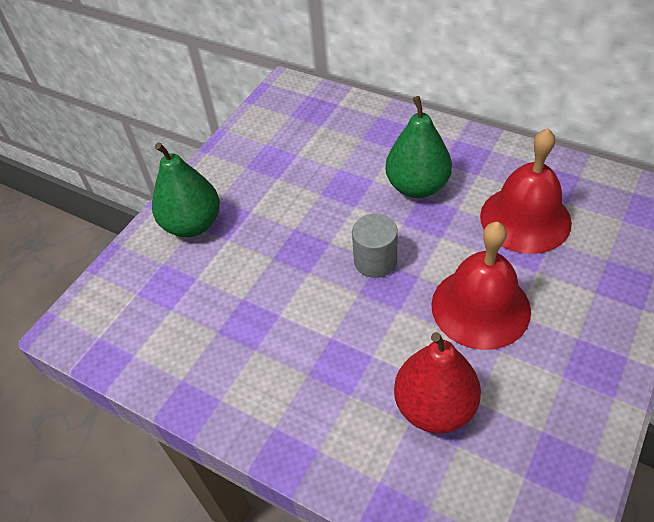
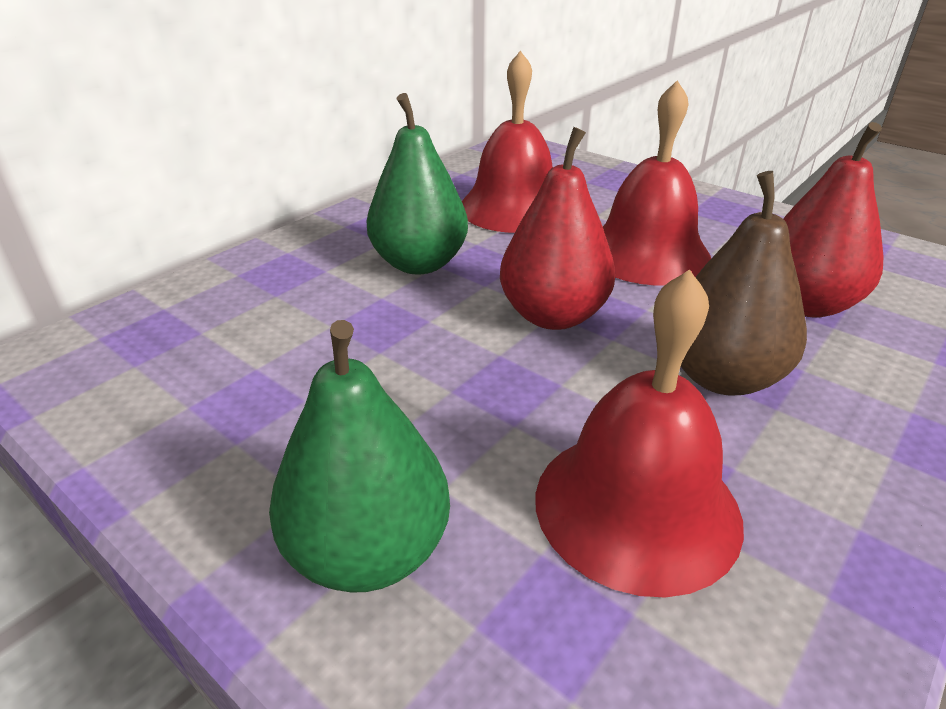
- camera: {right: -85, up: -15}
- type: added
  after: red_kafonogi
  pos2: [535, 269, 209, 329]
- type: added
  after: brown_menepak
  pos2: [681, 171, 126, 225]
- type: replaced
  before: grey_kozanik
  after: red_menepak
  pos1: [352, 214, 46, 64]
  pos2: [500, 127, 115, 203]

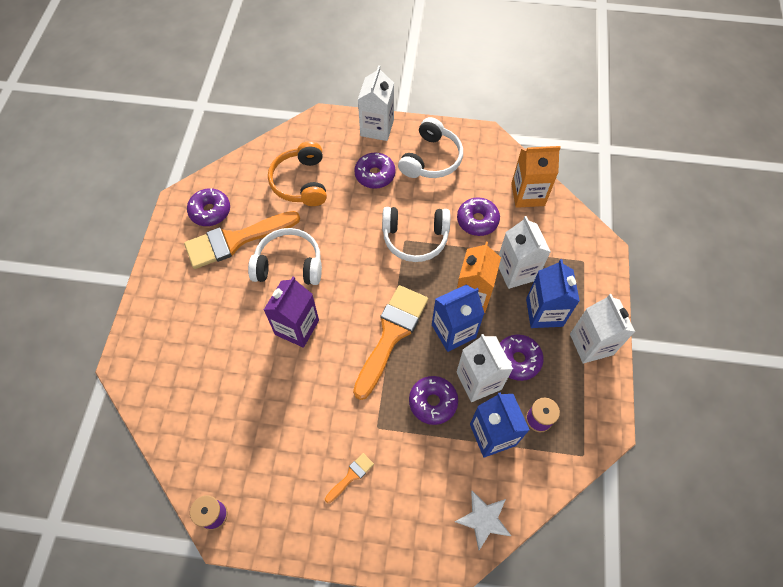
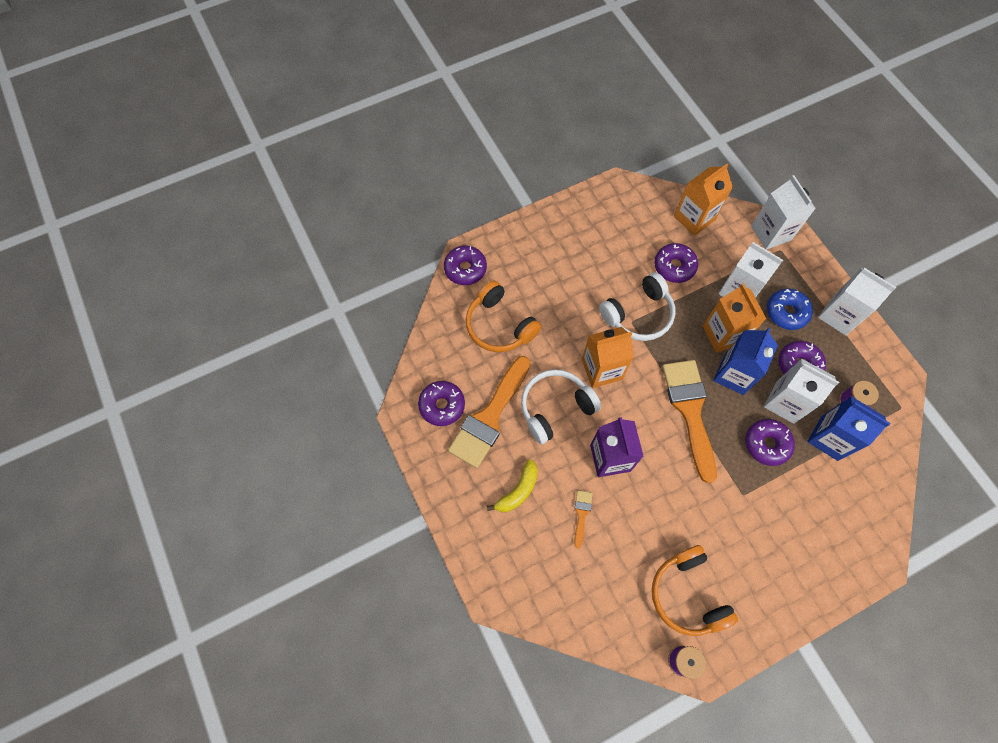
- camera: {right: -35, up: 5}
- type: removed
  before: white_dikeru
  pos1: [398, 117, 65, 61]
- type: removed
  before: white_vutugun
  pos1: [455, 491, 56, 59]
- type: added
  after: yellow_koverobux
  pos2: [487, 459, 51, 53]
- type: added
  after: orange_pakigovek
  pos2: [582, 327, 52, 61]
- type: added
  after: orange_dikeru
  pos2: [652, 545, 86, 91]
- type: moved
  before: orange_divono
  pos1: [325, 453, 49, 50]
  pos2: [574, 490, 19, 58]
- type: moved
  before: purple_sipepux
  pos1: [354, 152, 42, 37]
  pos2: [444, 245, 43, 40]
- type: moved
  before: white_pakigovek
  pos1: [358, 65, 36, 76]
  pos2: [751, 175, 65, 75]
- type: replaced
  before: blue_pakigovek
  after: blue_sipepux
  pos1: [526, 259, 54, 69]
  pos2: [767, 289, 46, 41]

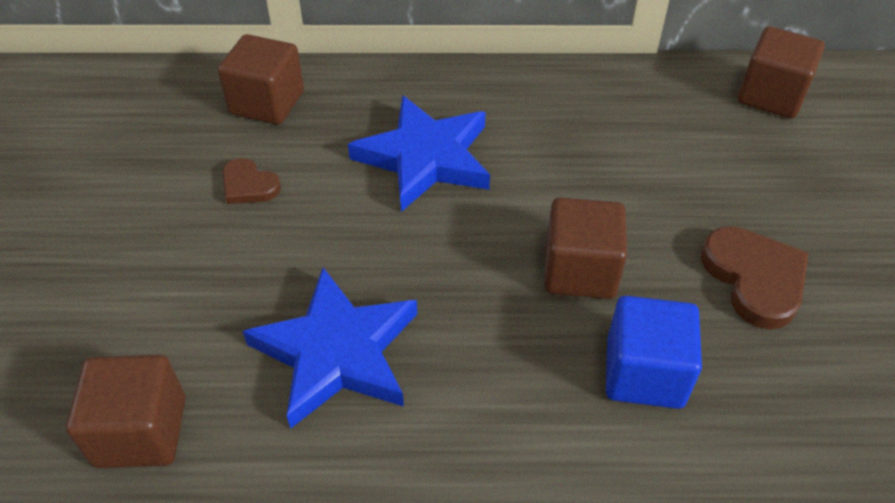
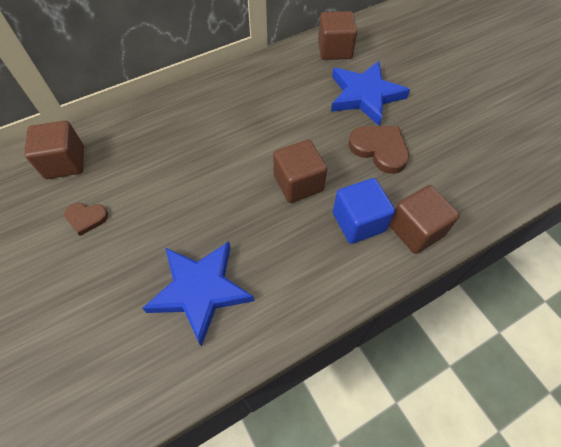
- camera: {right: -30, up: 10}
- type: moved
  before: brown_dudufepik
  pos1: [66, 355, 120, 113]
  pos2: [389, 185, 71, 69]
- type: moved
  before: blue_vutugun
  pos1: [348, 95, 142, 117]
  pos2: [331, 61, 79, 65]

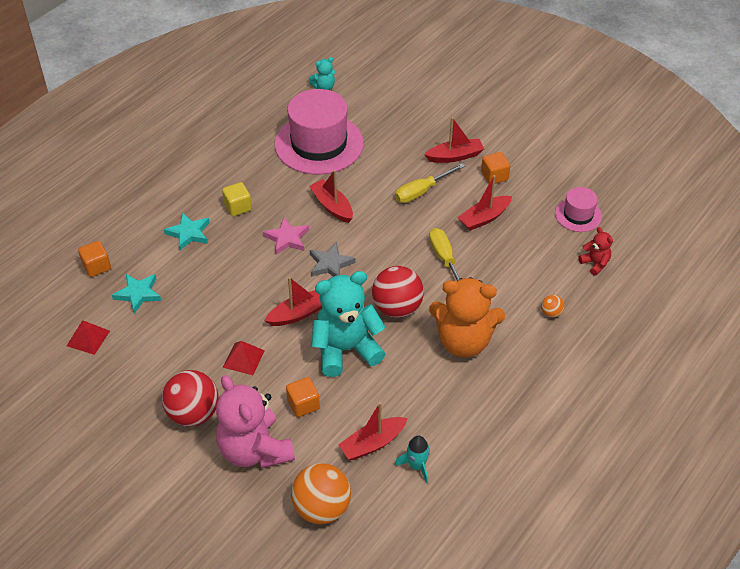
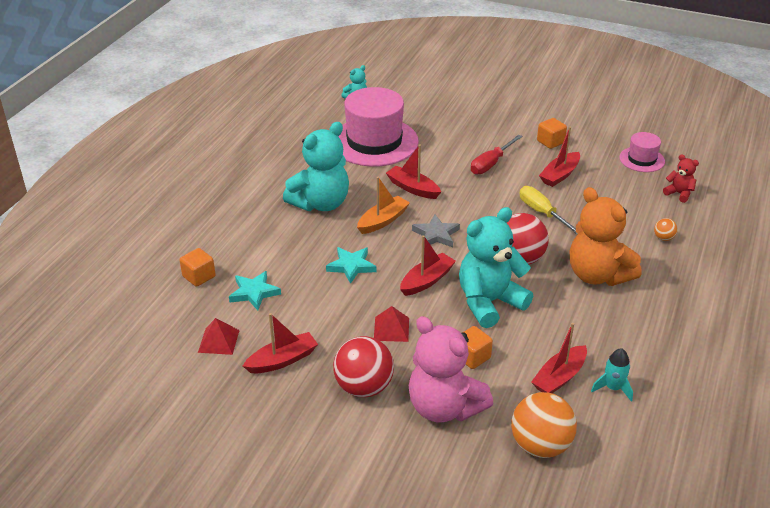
- camera: {right: -15, up: -10}
- type: moved
  before: turquoise_vutugun
  pos1: [164, 212, 46, 38]
  pos2: [326, 247, 50, 37]
- type: moved
  before: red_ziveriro
  pos1: [424, 117, 60, 46]
  pos2: [243, 313, 75, 60]
- type: replaced
  before: yellow_dudufepik
  after: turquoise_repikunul
  pos1: [222, 182, 30, 34]
  pos2: [283, 122, 66, 89]
- type: replaced
  before: pink_vutugun
  after: orange_ziveriro
  pos1: [263, 217, 46, 37]
  pos2: [357, 177, 53, 57]
- type: recoloured
  before: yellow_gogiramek
  after: red_gogiramek
  pos1: [395, 163, 70, 40]
  pos2: [471, 135, 52, 40]
- type: turned
  before: orange_repikunul
  pos1: [429, 277, 76, 80]
  pos2: [570, 187, 72, 99]
  turn: 60

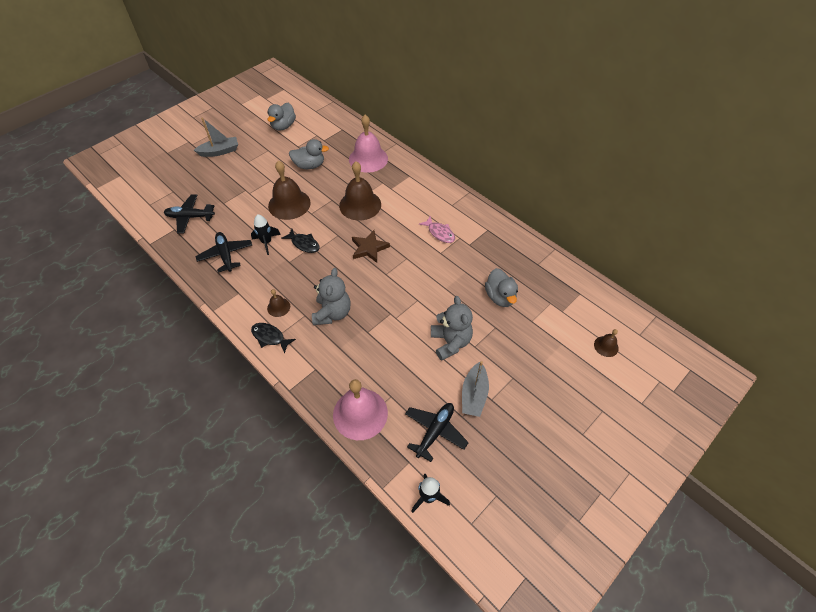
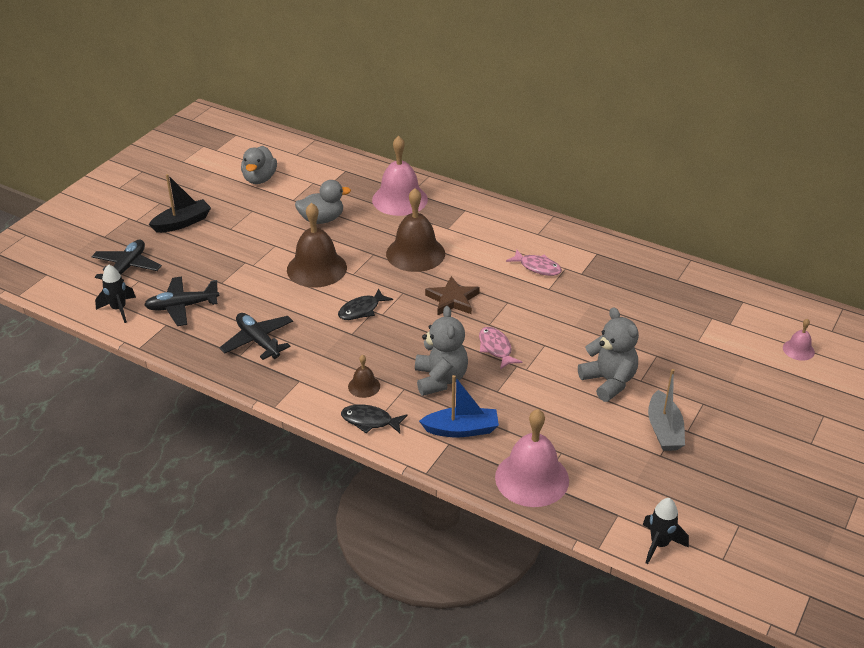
- camera: {right: -15, up: -15}
- type: removed
  before: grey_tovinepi
  pos1: [485, 268, 33, 39]
- type: added
  after: blue_ziveriro
  pos2: [419, 375, 80, 62]
- type: added
  after: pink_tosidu
  pos2: [479, 327, 44, 42]
- type: moved
  before: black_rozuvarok
  pos1: [251, 214, 30, 41]
  pos2: [95, 264, 41, 59]
- type: moved
  before: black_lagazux
  pos1: [405, 403, 64, 59]
  pos2: [91, 240, 71, 42]
- type: recoloured
  before: grey_ziveriro
  after: black_ziveriro
  pos1: [194, 118, 44, 39]
  pos2: [149, 174, 62, 59]
- type: recoloured
  before: brown_kafonogi
  after: pink_kafonogi
  pos1: [594, 329, 25, 28]
  pos2: [783, 319, 32, 42]
- type: turned
  before: black_tosidu
  pos1: [281, 229, 39, 24]
  pos2: [338, 288, 55, 32]
  turn: 120

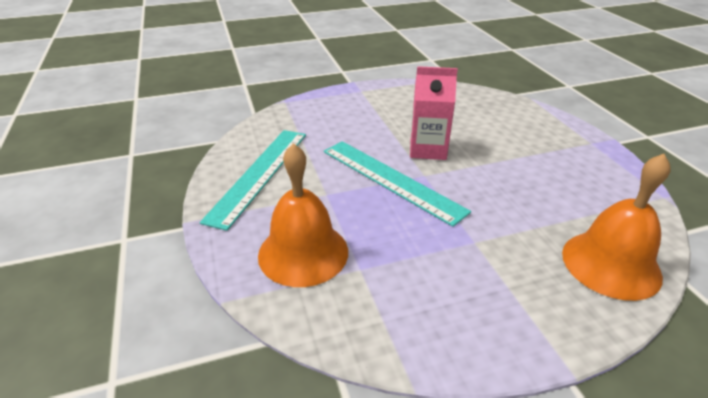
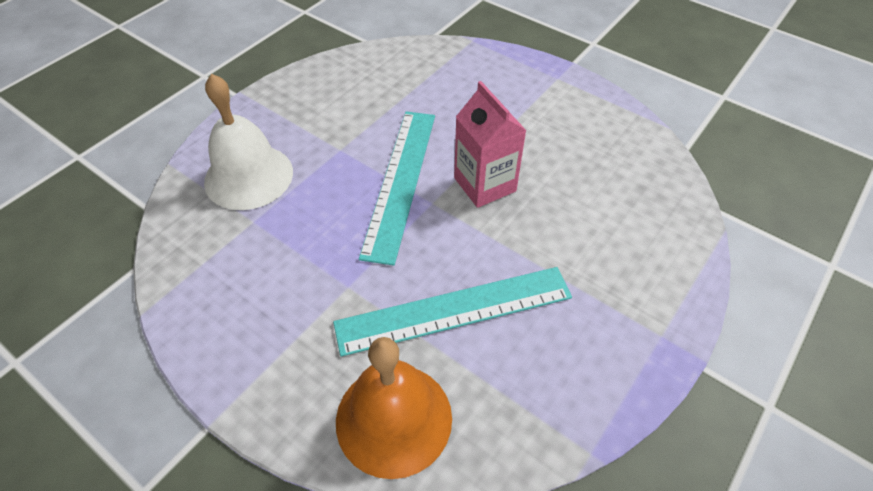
- camera: {right: 55, up: 15}
- type: moved
  before: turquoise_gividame
  pos1: [200, 130, 106, 101]
  pos2: [333, 267, 239, 90]
- type: recoloured
  before: orange_kafonogi
  after: white_kafonogi
  pos1: [258, 143, 90, 144]
  pos2: [204, 74, 89, 136]

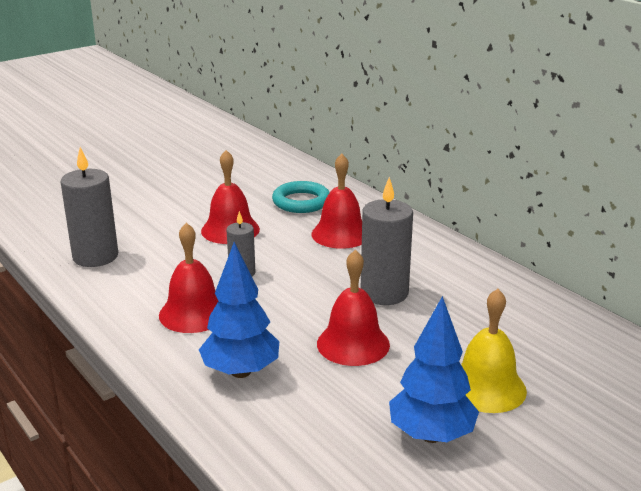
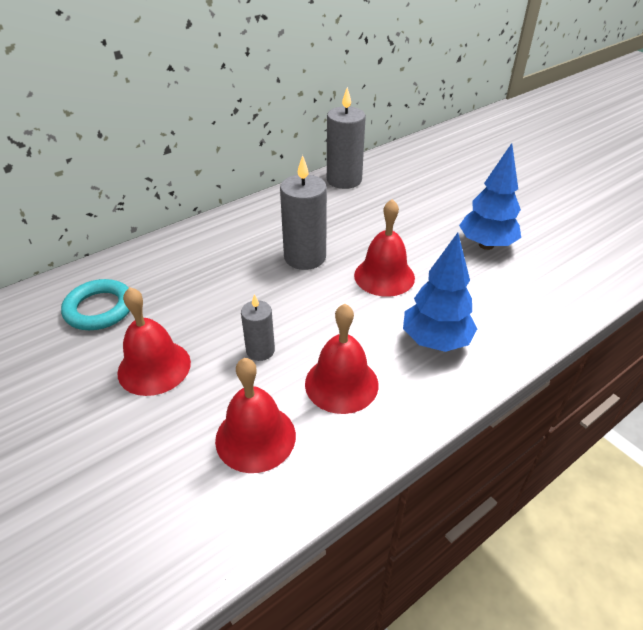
- camera: {right: -90, up: 15}
- type: removed
  before: yellow_kafonogi
  pos1: [461, 289, 66, 124]
- type: moved
  before: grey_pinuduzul
  pos1: [60, 147, 58, 120]
  pos2: [327, 87, 39, 102]
- type: moved
  before: red_kafonogi
  pos1: [311, 154, 51, 95]
  pos2: [215, 358, 81, 115]

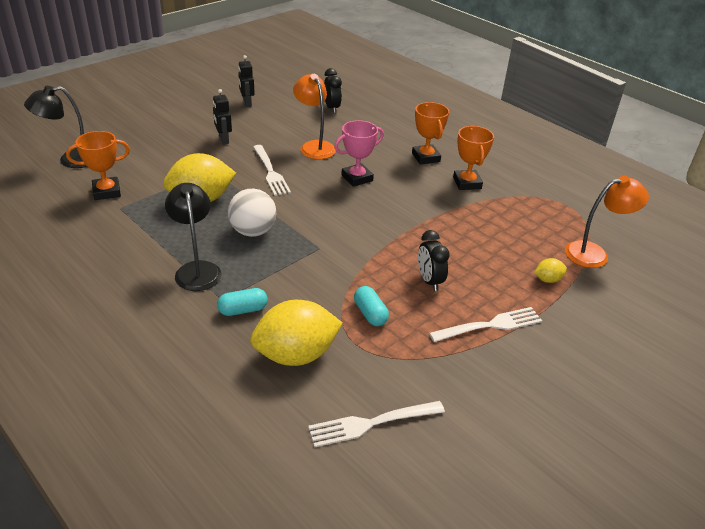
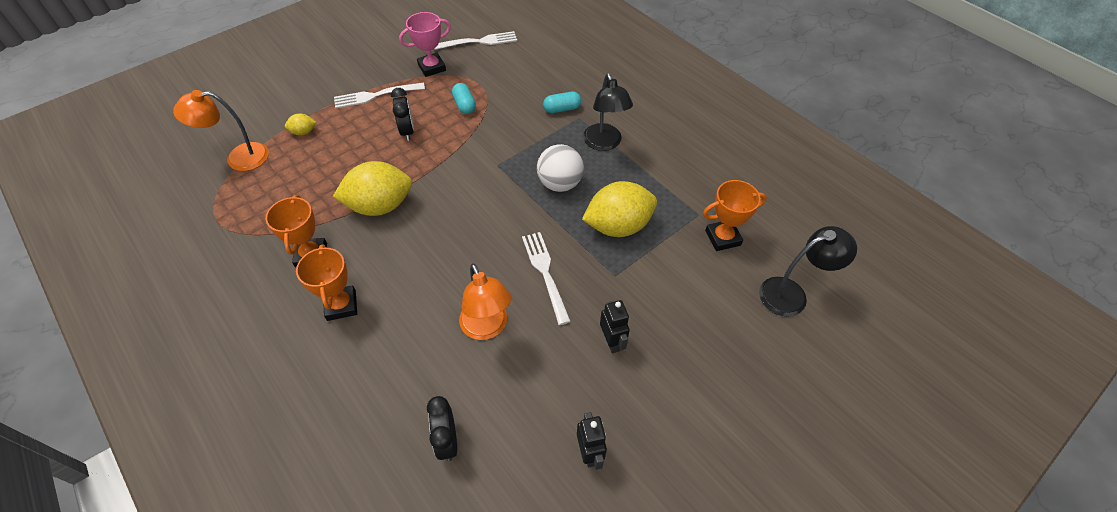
- camera: {right: -175, up: 15}
- type: moved
  before: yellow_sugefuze
  pos1: [250, 300, 93, 66]
  pos2: [333, 161, 79, 55]
- type: moved
  before: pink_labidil
  pos1: [334, 120, 50, 67]
  pos2: [399, 12, 52, 65]

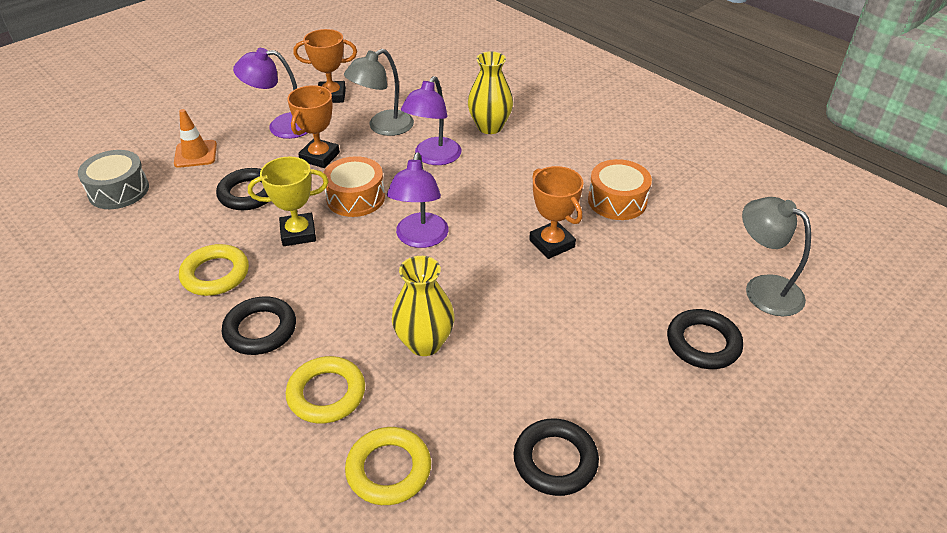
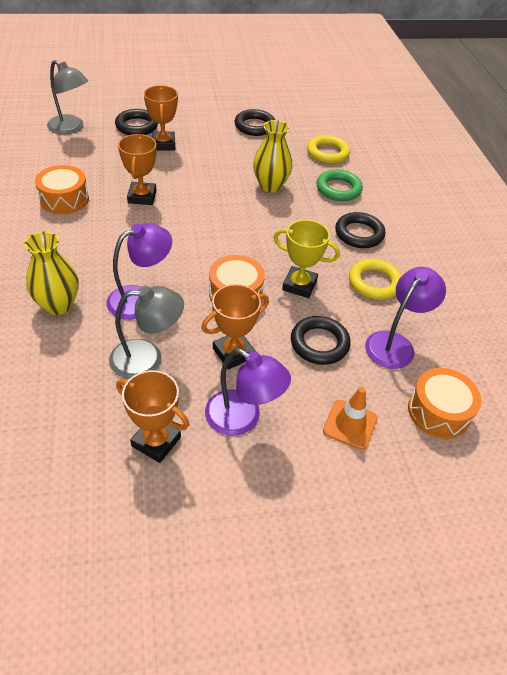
- camera: {right: -150, up: 5}
- type: added
  after: orange_labidil
  pos2: [144, 85, 34, 66]
- type: moved
  before: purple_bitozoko
  pos1: [387, 152, 62, 96]
  pos2: [365, 267, 81, 102]
- type: recoloured
  before: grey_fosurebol
  after: orange_fosurebol
  pos1: [78, 150, 71, 59]
  pos2: [408, 368, 73, 71]
- type: recoloured
  before: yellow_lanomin
  after: green_lanomin
  pos1: [286, 356, 79, 68]
  pos2: [316, 169, 47, 32]
- type: turned
  before: grey_bitozoko
  pos1: [742, 197, 69, 119]
  pos2: [47, 60, 41, 74]
  turn: -45

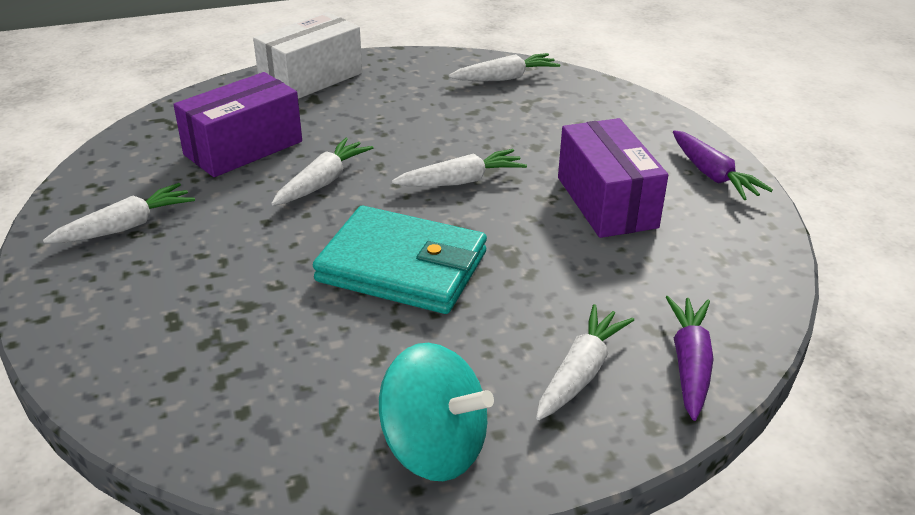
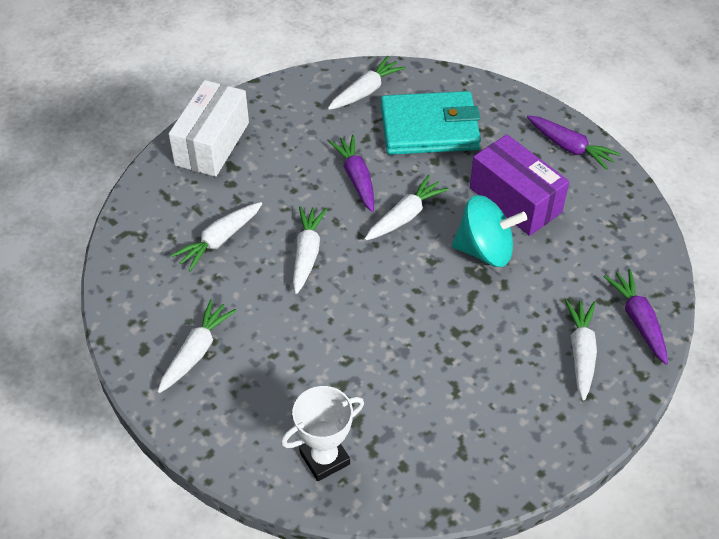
- camera: {right: -25, up: 15}
- type: added
  after: white_labidil
  pos2: [281, 386, 83, 95]
- type: added
  after: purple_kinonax
  pos2: [328, 135, 46, 77]
- type: moved
  before: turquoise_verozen
  pos1: [313, 206, 174, 108]
  pos2: [381, 91, 100, 64]
- type: moved
  before: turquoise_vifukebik
  pos1: [379, 343, 115, 138]
  pos2: [452, 195, 75, 72]
- type: replaced
  before: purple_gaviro
  after: white_kinonax
  pos1: [173, 72, 129, 105]
  pos2: [171, 202, 91, 70]

